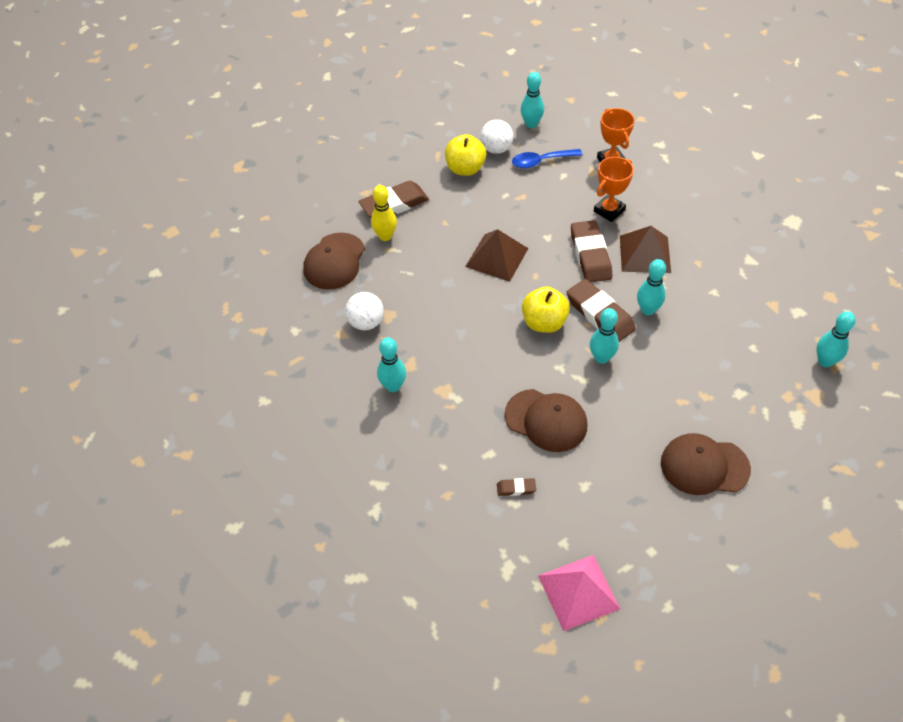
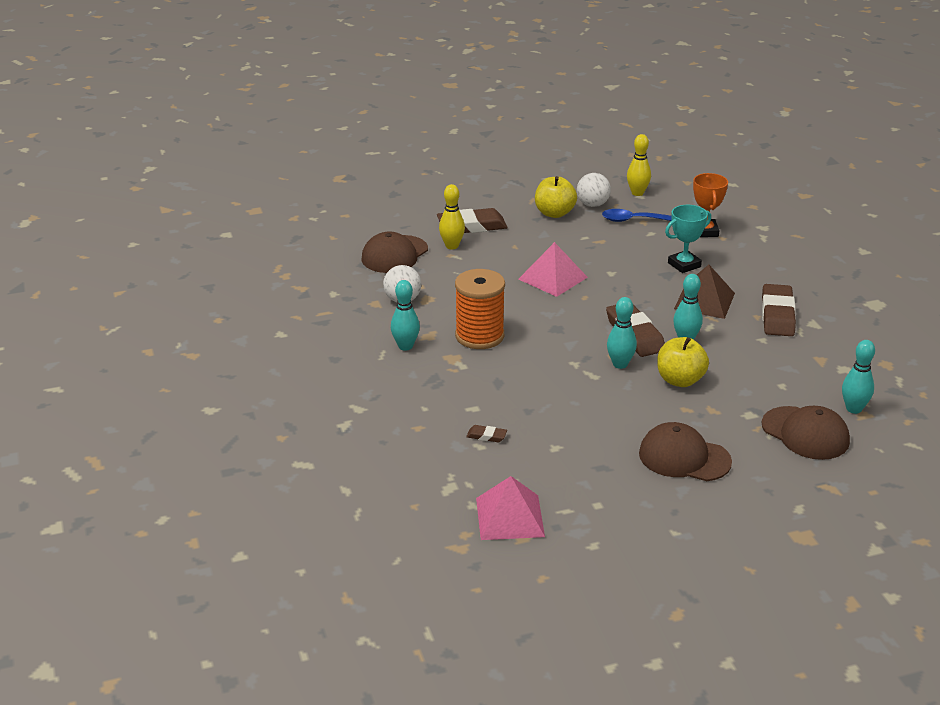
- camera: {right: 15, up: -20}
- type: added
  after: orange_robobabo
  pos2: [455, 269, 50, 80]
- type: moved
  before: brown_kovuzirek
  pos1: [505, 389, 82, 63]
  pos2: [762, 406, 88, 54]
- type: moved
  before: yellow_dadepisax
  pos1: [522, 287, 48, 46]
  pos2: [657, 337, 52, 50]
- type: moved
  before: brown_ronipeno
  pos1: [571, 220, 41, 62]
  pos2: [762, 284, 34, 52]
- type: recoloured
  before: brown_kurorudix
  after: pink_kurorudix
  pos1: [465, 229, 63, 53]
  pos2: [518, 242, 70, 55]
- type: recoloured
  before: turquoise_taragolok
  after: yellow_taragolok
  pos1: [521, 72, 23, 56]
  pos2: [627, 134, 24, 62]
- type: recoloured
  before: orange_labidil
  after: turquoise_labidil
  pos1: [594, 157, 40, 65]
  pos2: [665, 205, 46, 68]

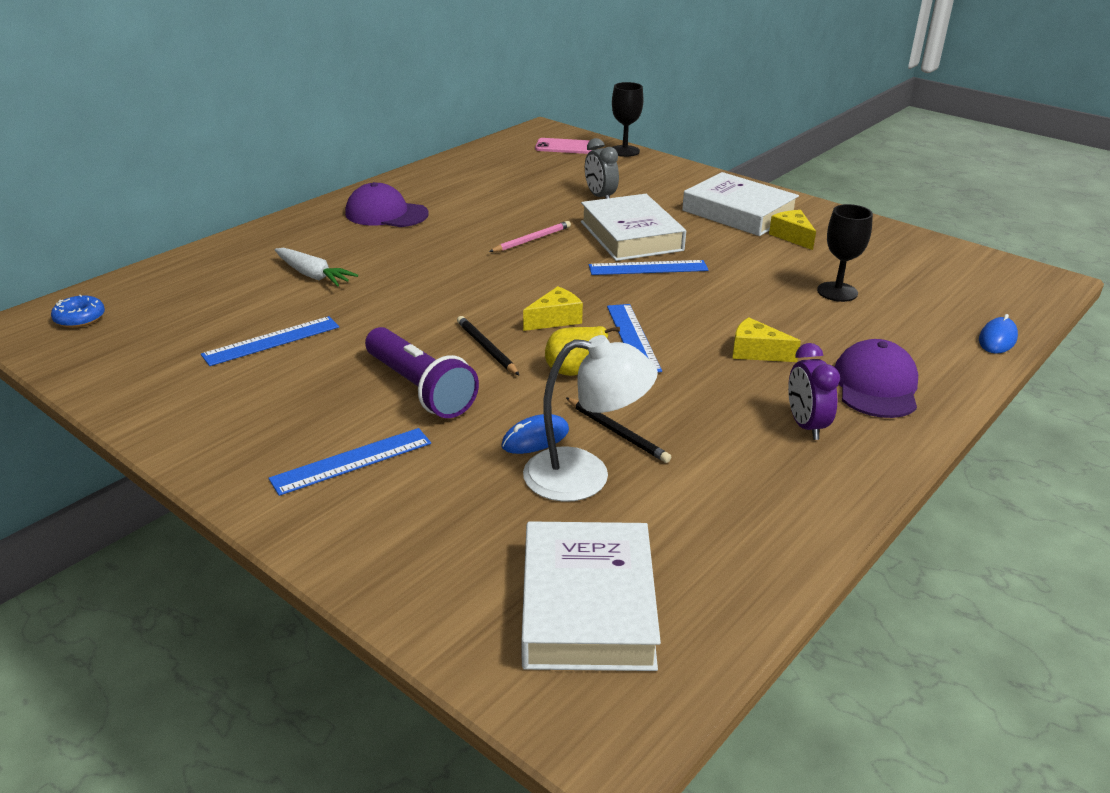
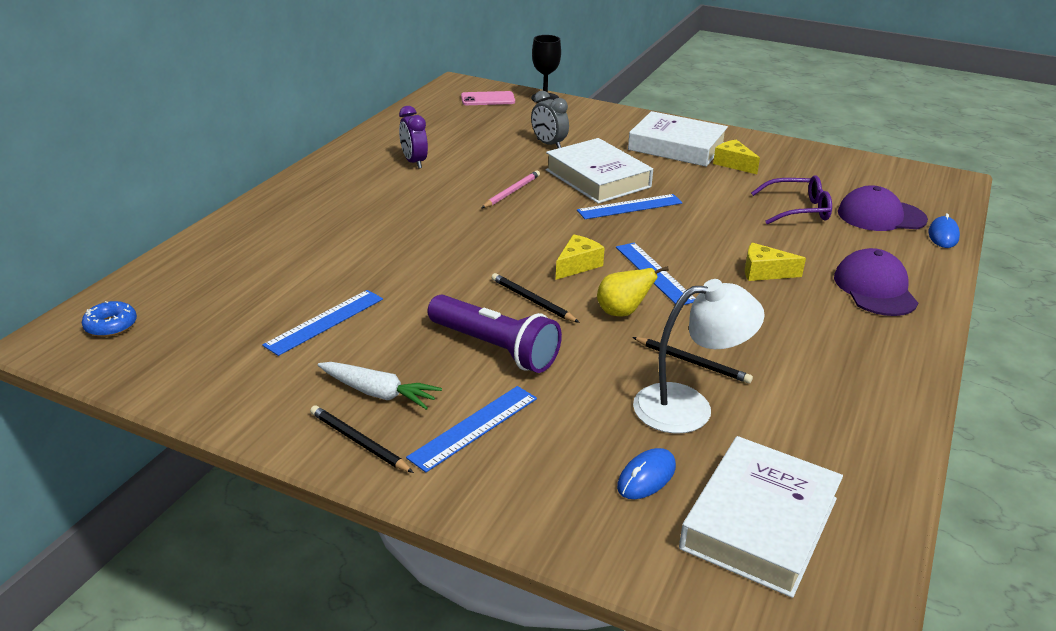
- camera: {right: -15, up: 0}
- type: added
  after: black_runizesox
  pos2: [310, 405, 104, 68]
- type: moved
  before: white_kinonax
  pos1: [275, 248, 83, 39]
  pos2: [318, 362, 124, 48]
- type: moved
  before: purple_kovuzirek
  pos1: [345, 182, 84, 45]
  pos2: [838, 185, 90, 46]
- type: moved
  before: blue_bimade
  pos1: [501, 414, 68, 40]
  pos2: [617, 448, 59, 51]
- type: moved
  before: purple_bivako
  pos1: [788, 343, 52, 97]
  pos2: [399, 106, 29, 63]
- type: replaced
  before: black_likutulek
  after: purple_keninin
  pos1: [817, 204, 56, 98]
  pos2: [751, 175, 81, 49]
- type: turned
  before: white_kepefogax
  pos1: [521, 521, 140, 150]
  pos2: [679, 436, 164, 162]
  turn: 45

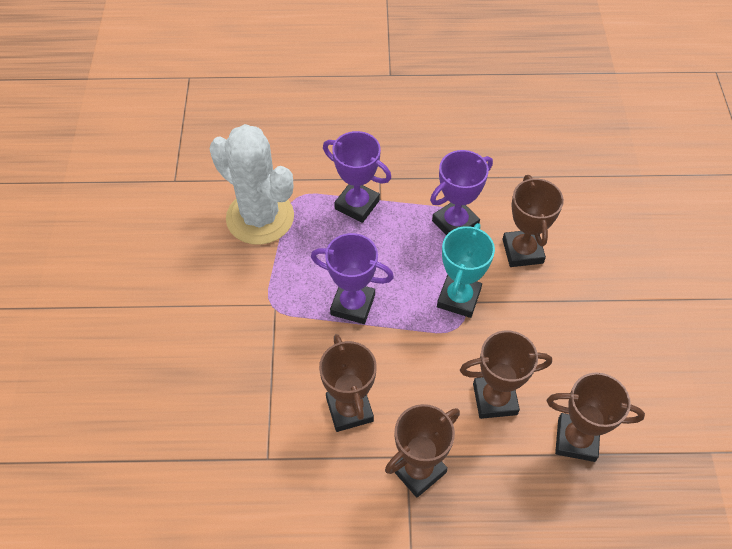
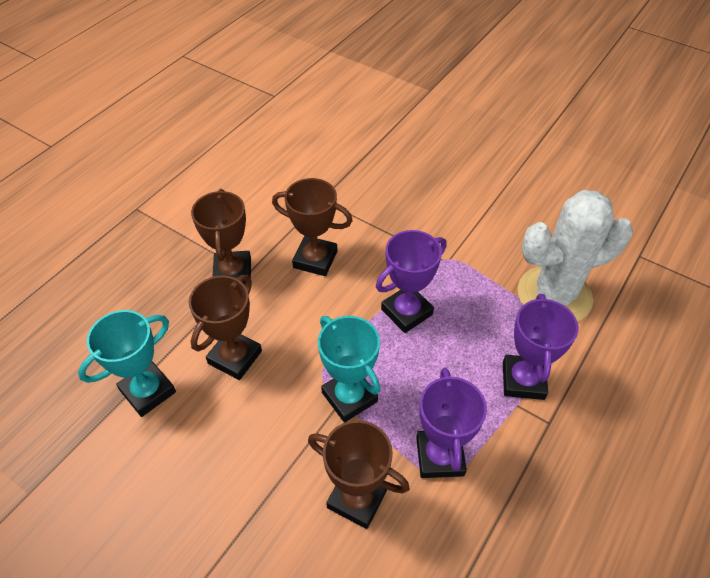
- camera: {right: 125, up: -5}
- type: recoloured
  before: brown_labidil
  after: turquoise_labidil
  pos1: [547, 373, 98, 89]
  pos2: [78, 310, 98, 107]
- type: turned
  before: purple_labidil
  pos1: [323, 131, 68, 92]
  pos2: [503, 293, 75, 107]
  turn: -60

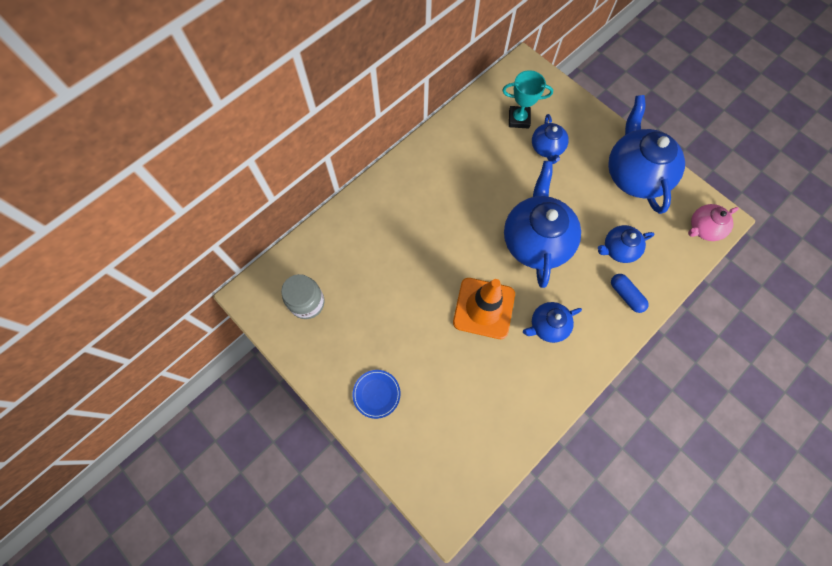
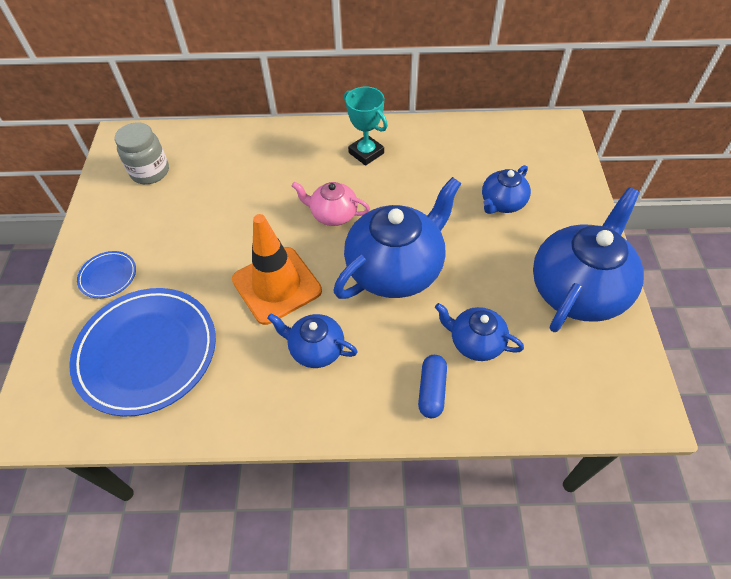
- camera: {right: 45, up: -15}
- type: added
  after: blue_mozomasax
  pos2: [69, 288, 147, 128]
- type: moved
  before: turquoise_labidil
  pos1: [502, 70, 51, 59]
  pos2: [344, 87, 44, 79]
- type: moved
  before: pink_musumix
  pos1: [688, 204, 51, 37]
  pos2: [292, 182, 78, 44]

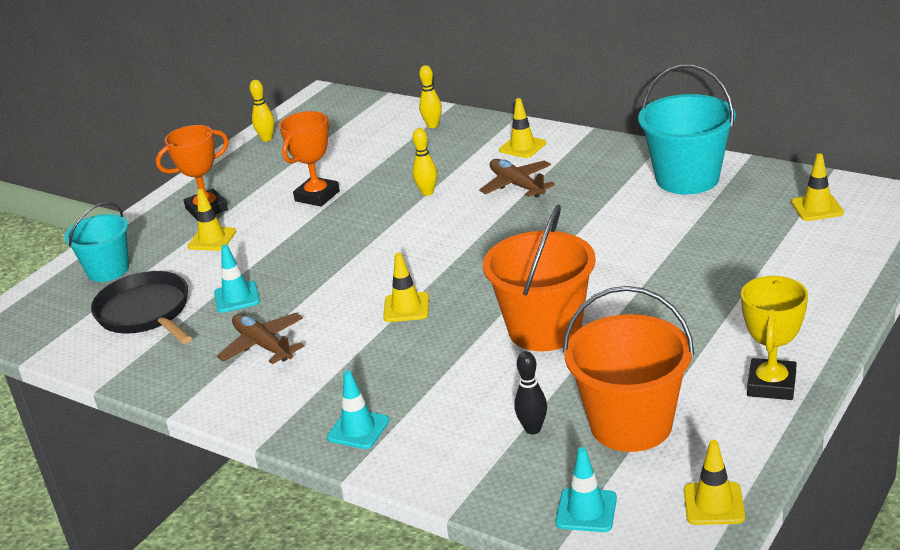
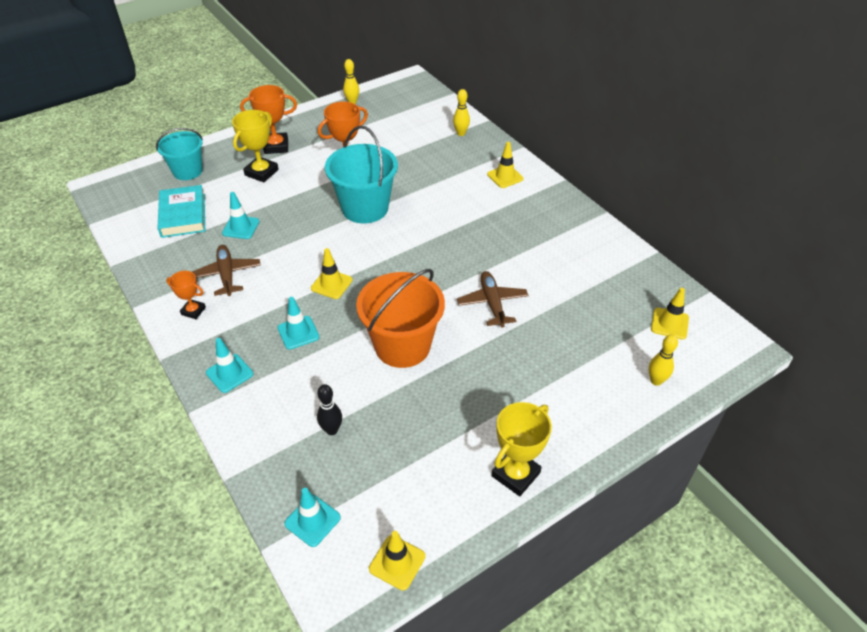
- camera: {right: 20, up: 15}
- type: removed
  before: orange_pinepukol
  pos1: [563, 286, 131, 166]
- type: added
  after: orange_labidil
  pos2: [166, 271, 40, 48]
- type: added
  after: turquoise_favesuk
  pos2: [278, 297, 41, 52]
- type: moved
  before: yellow_taragolok
  pos1: [413, 128, 24, 68]
  pos2: [649, 334, 29, 52]
- type: moved
  before: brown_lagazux
  pos1: [479, 159, 76, 39]
  pos2: [457, 271, 72, 56]
- type: moved
  before: turquoise_pinepukol
  pos1: [638, 64, 98, 131]
  pos2: [325, 126, 73, 98]
- type: replaced
  before: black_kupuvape
  after: turquoise_kepefogax
  pos1: [91, 271, 101, 73]
  pos2: [157, 185, 48, 53]
- type: replaced
  before: yellow_favesuk
  after: yellow_labidil
  pos1: [188, 189, 48, 62]
  pos2: [232, 110, 47, 72]

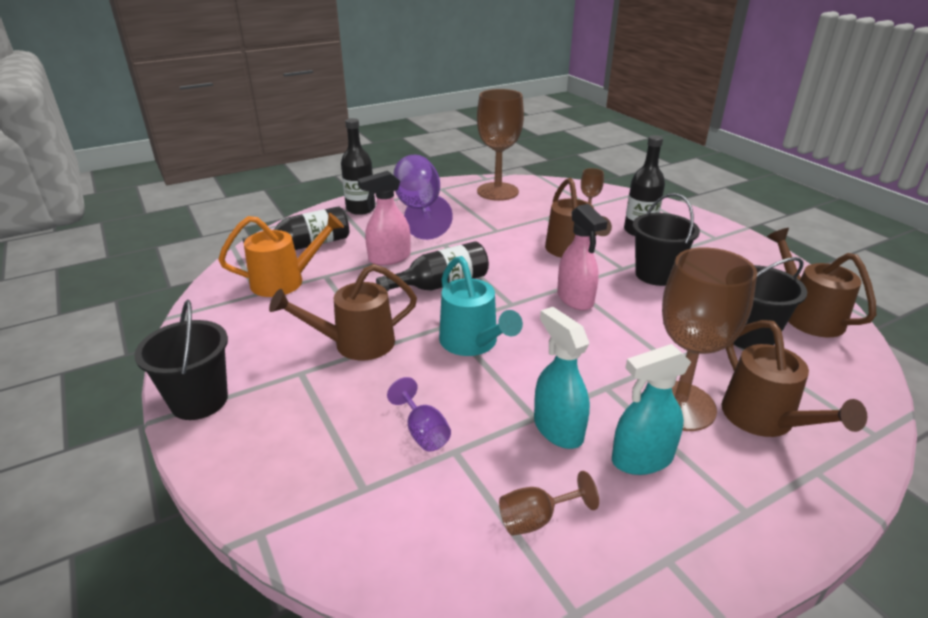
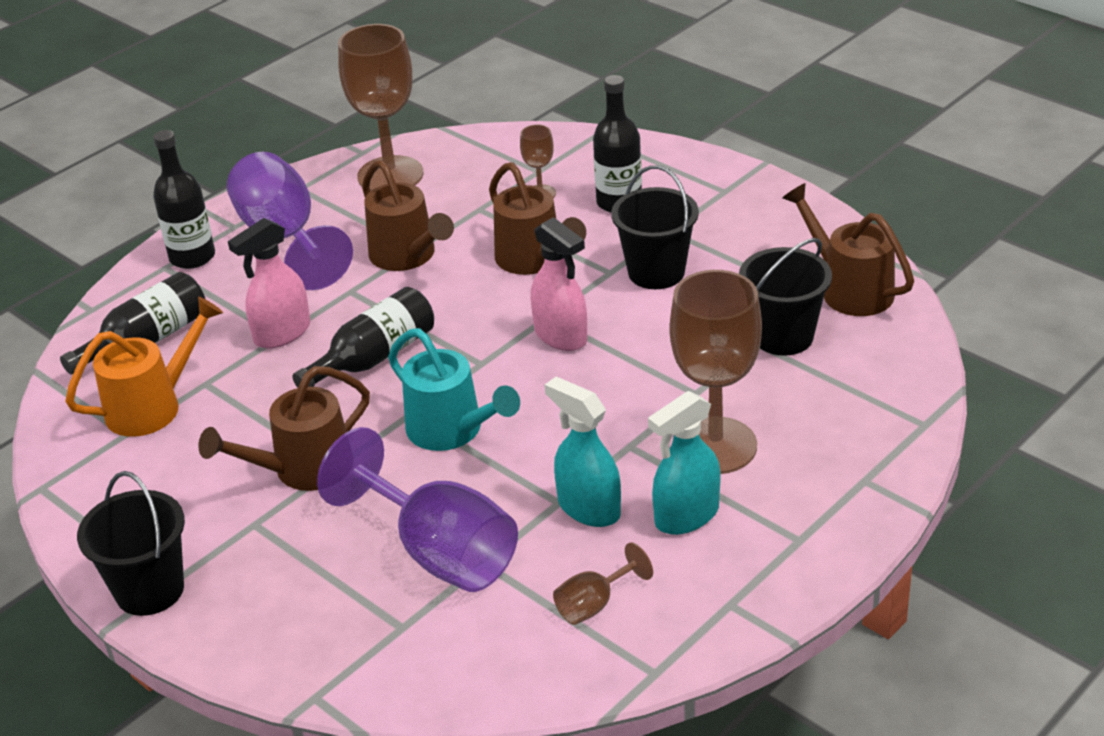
- camera: {right: -15, up: 5}
- type: moved
  before: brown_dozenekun
  pos1: [722, 320, 145, 117]
  pos2: [362, 160, 92, 111]
- type: resized
  before: purple_likutulek
  pos1: [387, 377, 64, 74]
  pos2: [317, 427, 201, 165]
  scale: 2.17

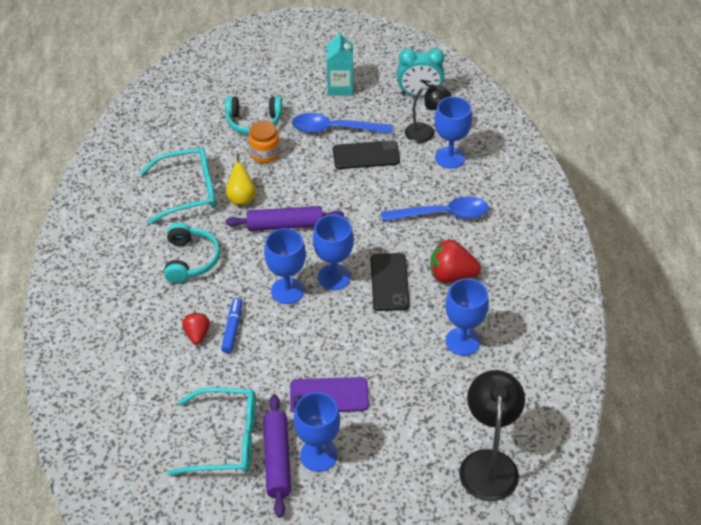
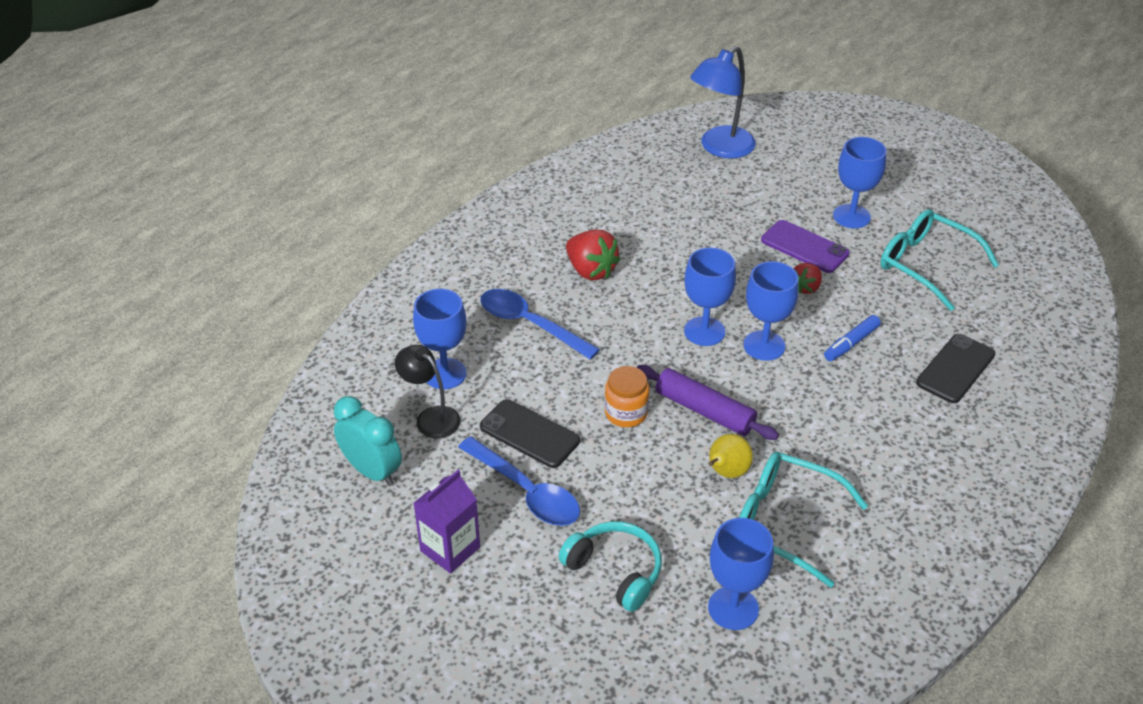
- camera: {right: -140, up: -5}
- type: removed
  before: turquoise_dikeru
  pos1: [164, 223, 56, 60]
- type: removed
  before: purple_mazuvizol
  pos1: [263, 394, 28, 124]
- type: moved
  before: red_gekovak
  pos1: [182, 313, 28, 32]
  pos2: [794, 263, 28, 31]
- type: moved
  before: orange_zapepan
  pos1: [249, 121, 31, 42]
  pos2: [605, 366, 44, 61]
- type: moved
  before: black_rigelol
  pos1: [371, 253, 39, 58]
  pos2: [916, 334, 80, 69]
- type: moved
  before: blue_likutulek
  pos1: [445, 278, 44, 78]
  pos2: [708, 518, 66, 112]
- type: recoloured
  before: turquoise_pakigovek
  after: purple_pakigovek
  pos1: [327, 31, 26, 65]
  pos2: [413, 470, 67, 103]
- type: recoloured
  before: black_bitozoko
  after: blue_bitozoko
  pos1: [459, 370, 66, 131]
  pos2: [690, 46, 66, 113]

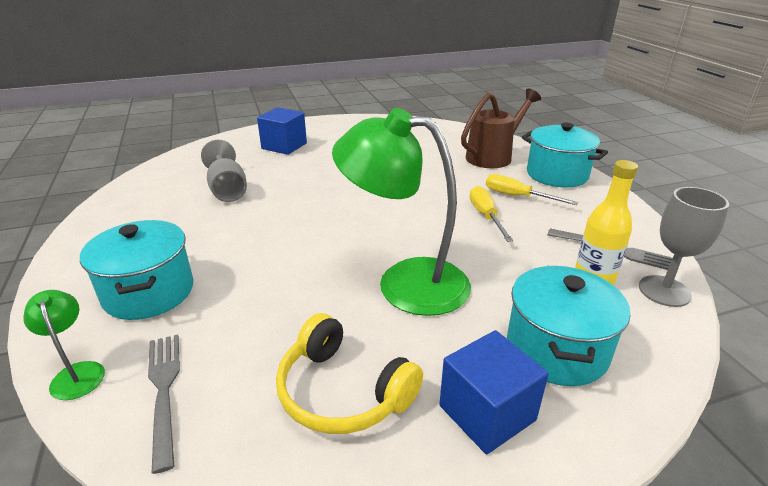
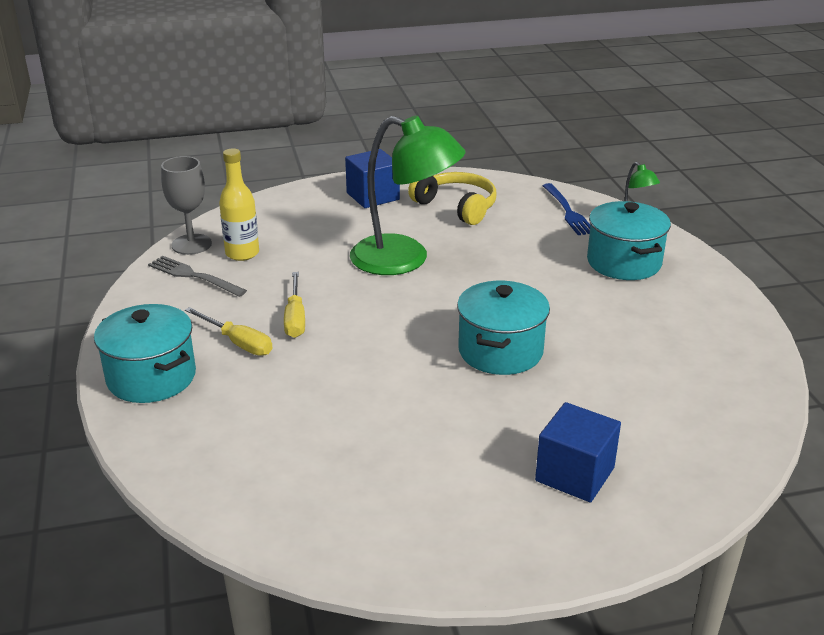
- camera: {right: -175, up: 0}
- type: removed
  before: grey_likutulek
  pos1: [201, 140, 46, 62]
- type: removed
  before: brown_dozenekun
  pos1: [461, 89, 80, 79]
- type: moved
  before: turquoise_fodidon
  pos1: [507, 266, 123, 120]
  pos2: [457, 281, 93, 94]
- type: recoloured
  before: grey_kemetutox
  after: blue_kemetutox
  pos1: [148, 335, 32, 139]
  pos2: [542, 183, 49, 52]

